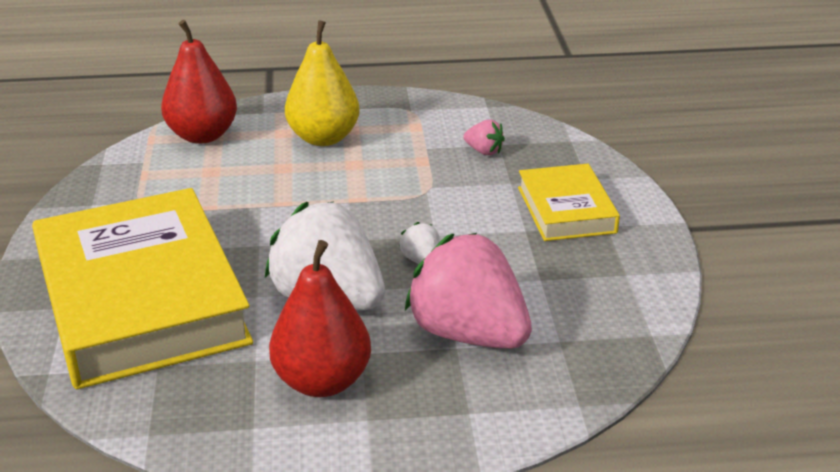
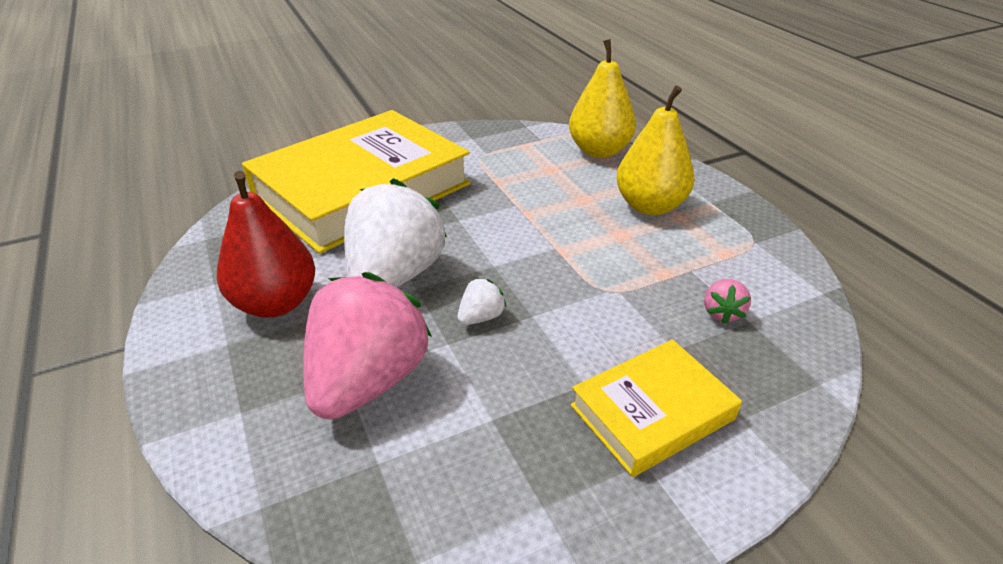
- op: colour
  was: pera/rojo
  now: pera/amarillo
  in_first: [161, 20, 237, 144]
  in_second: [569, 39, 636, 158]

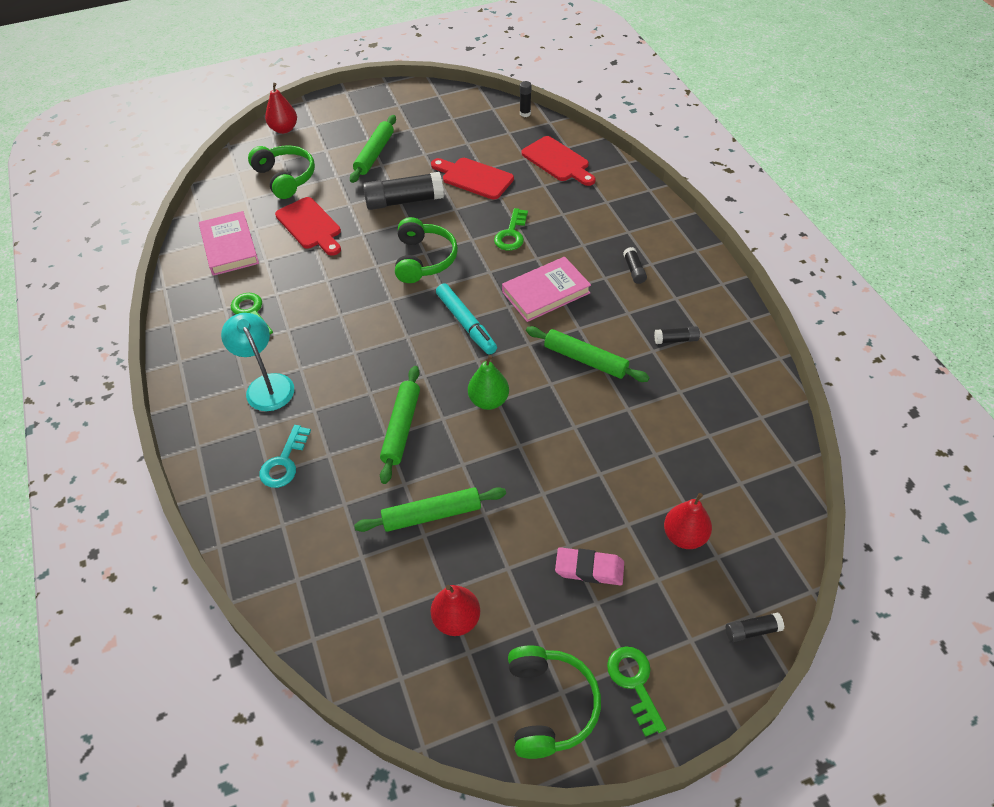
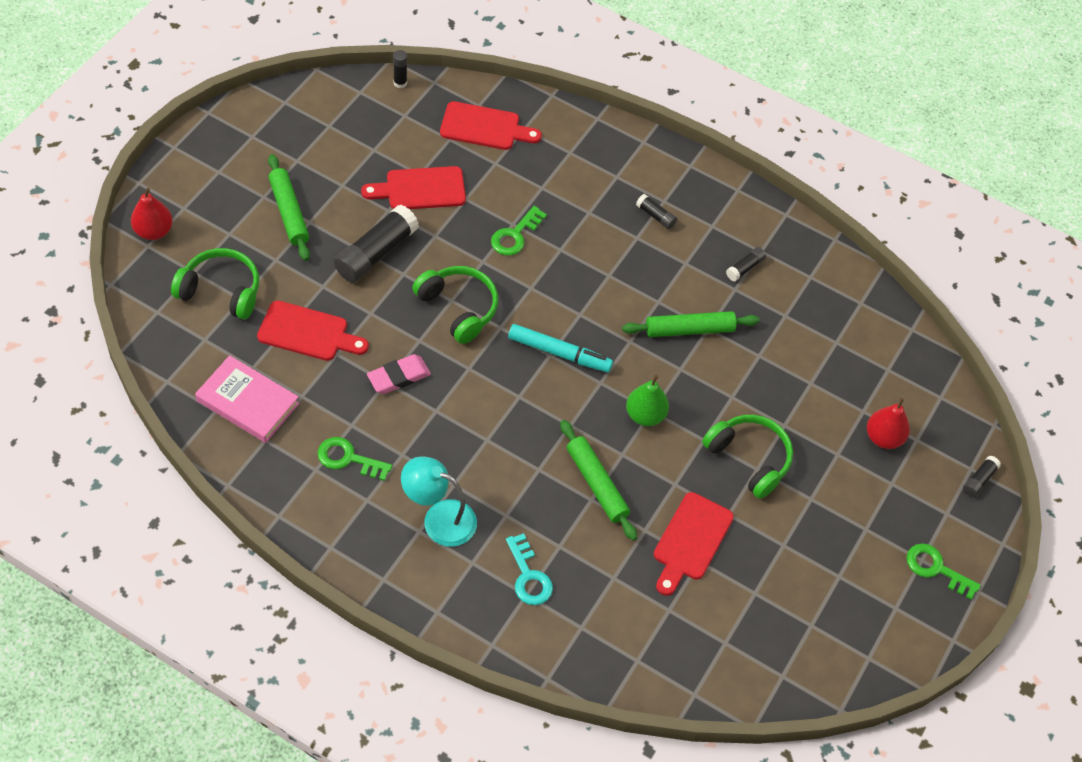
- op: missing
  was: pera/rojo
  in_first: [431, 585, 480, 636]
- op: missing
  was: libro/rosa
  in_first: [502, 256, 591, 322]
- op: relocated
  was: auriculares/verde
  in_first: [508, 645, 601, 759]
  in_second: [702, 415, 793, 499]
- op: relocated
  was: goma de borrar/rosa
  in_first: [555, 547, 624, 585]
  in_second: [367, 354, 431, 394]
- op: exchanged
  was: rodillo/verde
  now: tabla de cortar/rojo
  in_first: [354, 487, 506, 532]
  in_second: [654, 492, 734, 596]
- op: spun
  was: llave/verde
  in_first: [494, 208, 528, 251]
  in_second: [491, 206, 547, 256]
  clockwise: 60

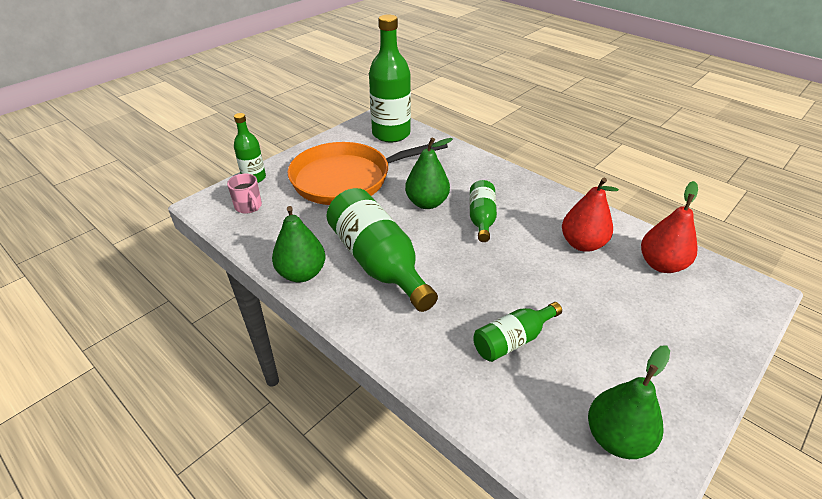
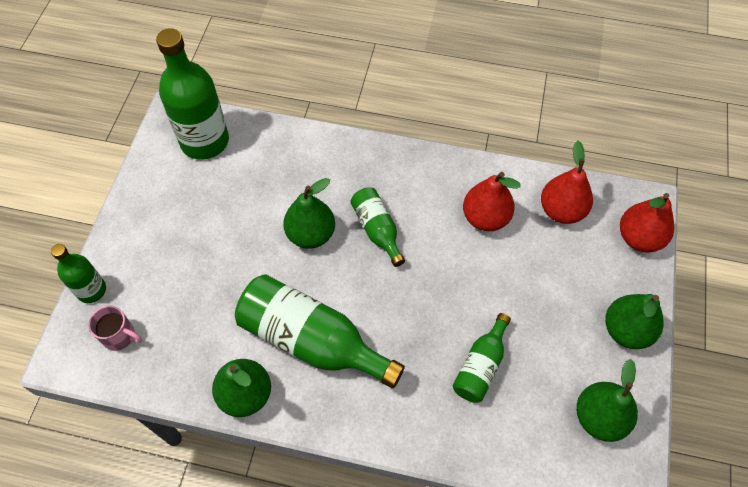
- op: missing
  was: sartén/naranja
  in_first: [288, 142, 448, 205]
- op: appeared
  now: pera/verde
  in_second: [605, 294, 664, 349]
- op: appeared
  now: pera/rojo
  in_second: [620, 193, 674, 252]

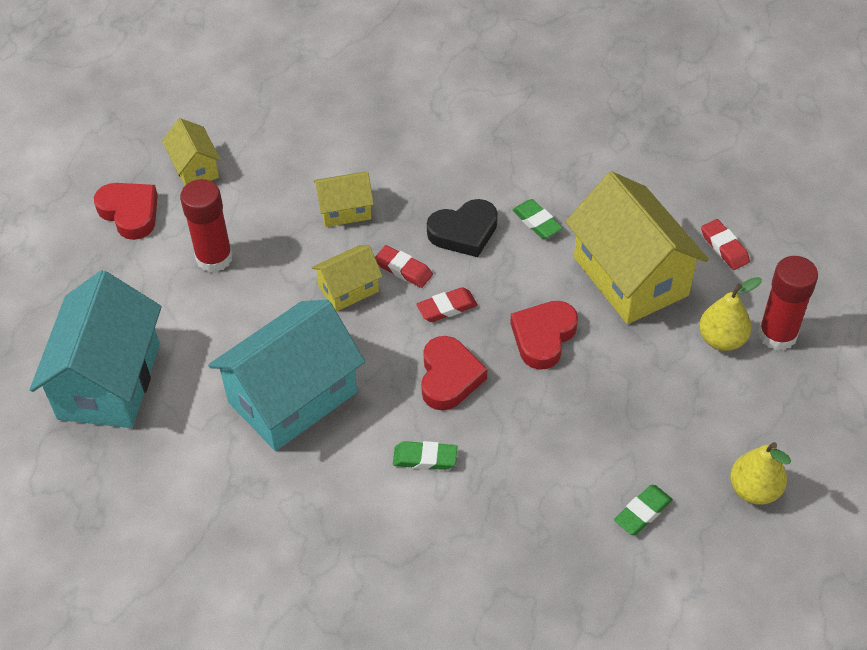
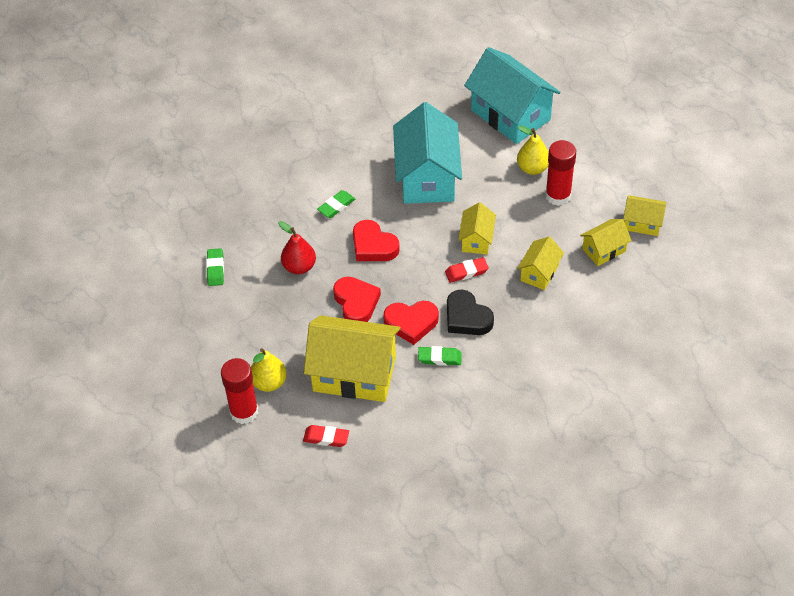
- op: missing
  was: goma de borrar/rojo
  in_first: [416, 287, 478, 322]
- op: appeared
  now: pera/rojo
  in_second: [279, 221, 316, 274]
- op: appeared
  now: casa/amarillo
  in_second: [580, 219, 632, 266]
- op: relocated
  was: corazón/rojo
  in_first: [94, 183, 158, 240]
  in_second: [383, 301, 439, 345]
- op: relocated
  was: pera/amarillo
  in_first: [730, 442, 791, 505]
  in_second: [517, 126, 549, 175]
- op: spun
  was: corazón/negro
  in_first: [427, 199, 498, 257]
  in_second: [447, 289, 494, 335]
  clockwise: -60

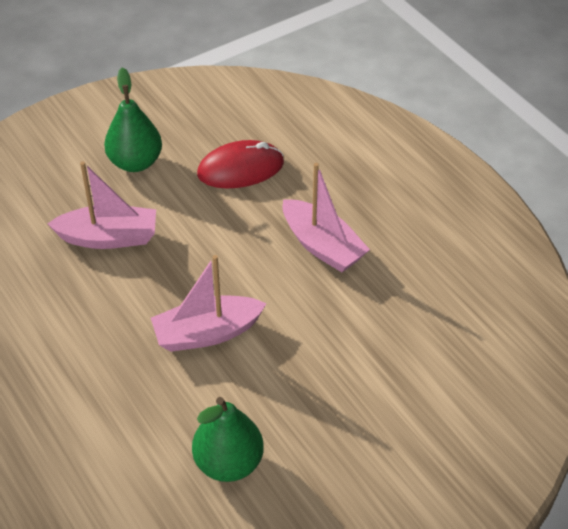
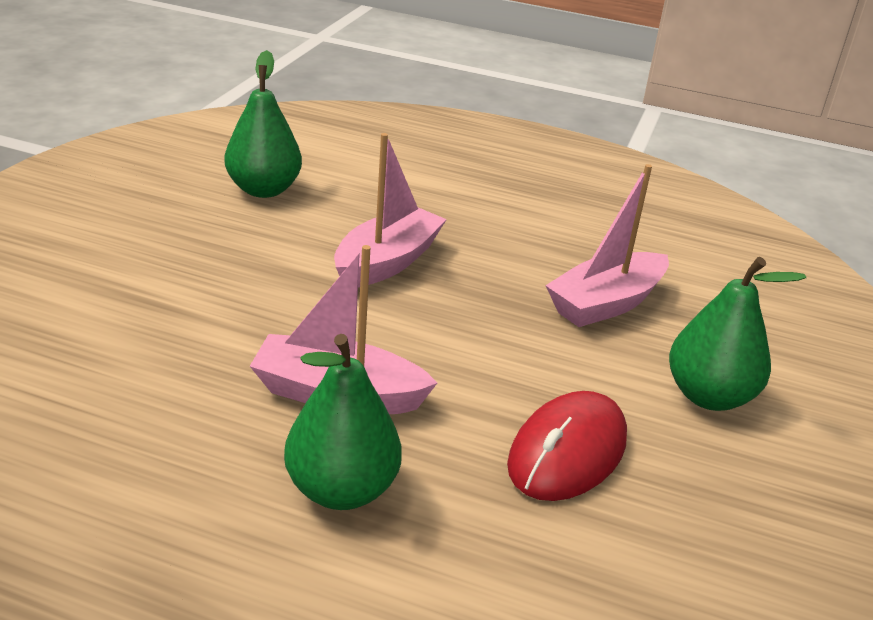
- op: appeared
  now: pera/verde
  in_second: [284, 334, 402, 510]

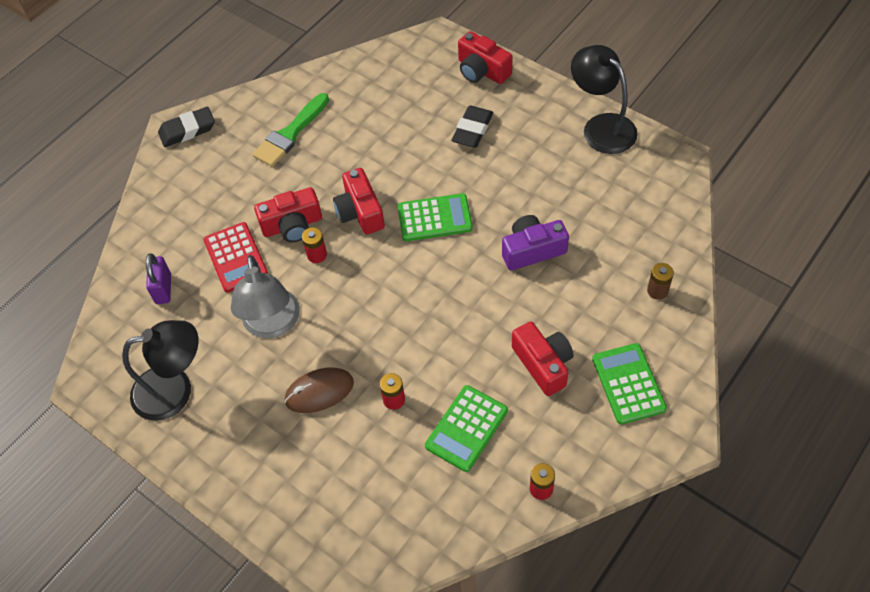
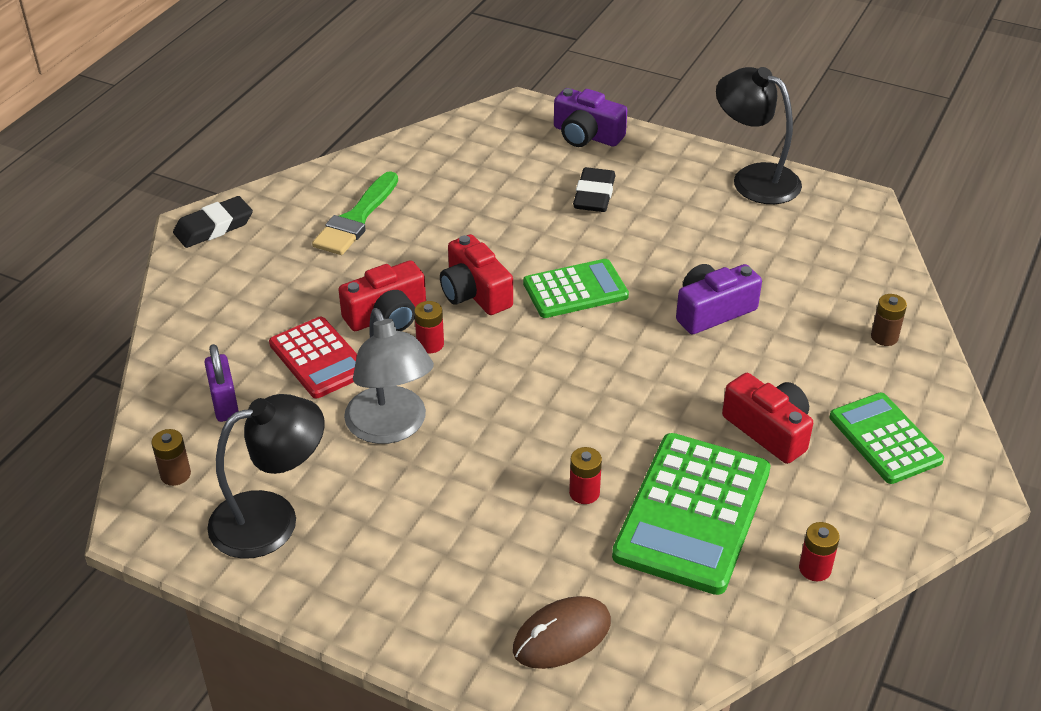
- op: appeared
  now: pila/marrón
  in_second: [151, 429, 191, 486]
- op: relocated
  was: ratón/marrón
  in_first: [284, 368, 354, 413]
  in_second: [513, 596, 611, 669]
- op: colour
  was: cámara/rojo
  now: cámara/morado
  in_first: [458, 31, 513, 84]
  in_second: [554, 88, 627, 147]
- op: size
  was: calculadora/verde
  in_first: [425, 385, 508, 472]
  in_second: [612, 433, 771, 595]
  ratio: 1.61

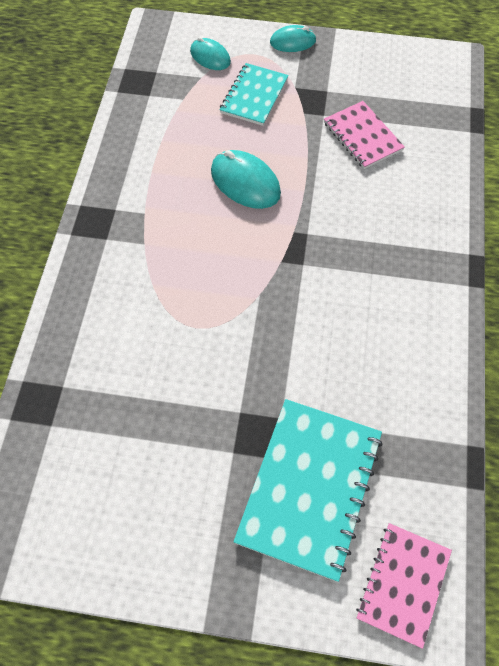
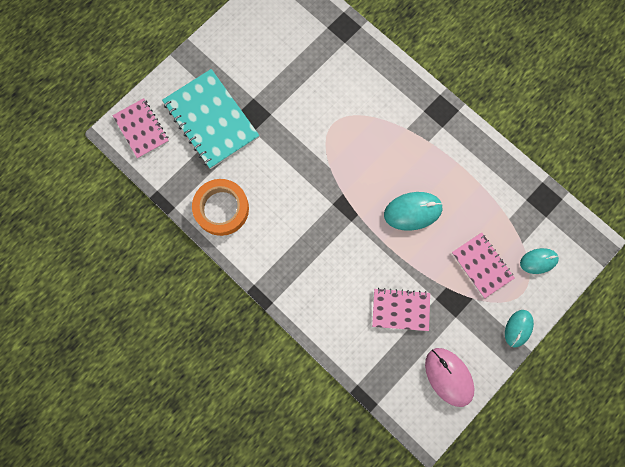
- op: appeared
  now: cinta adhesiva/naranja
  in_second: [192, 179, 249, 236]
- op: appeared
  now: ratón/rosa
  in_second: [425, 348, 475, 407]
- op: colour
  was: cuaderno/turquesa
  now: cuaderno/rosa
  in_first: [219, 63, 289, 126]
  in_second: [452, 233, 515, 298]

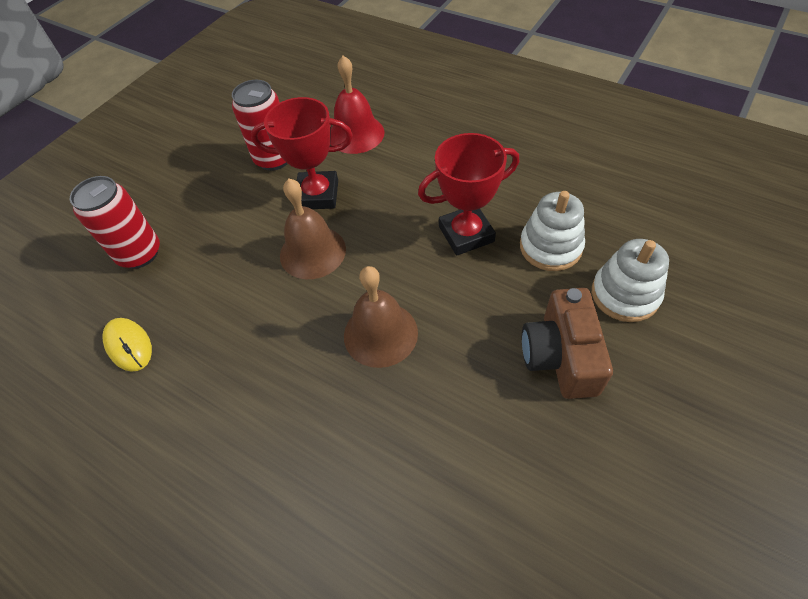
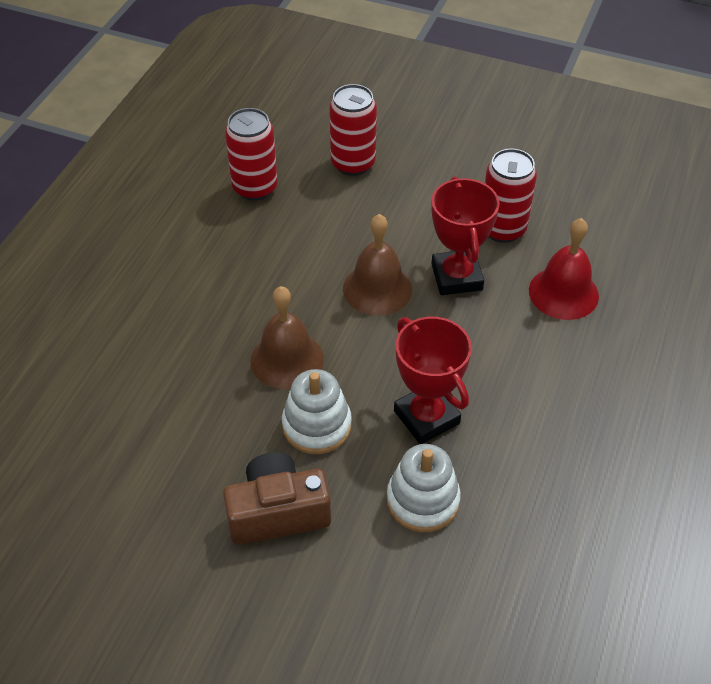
- op: relocated
  was: juguete apilable/blanco
  in_first: [592, 239, 669, 322]
  in_second: [282, 369, 352, 454]
- op: exchanged
  was: ratón/amarillo
  now: lata/rojo
  in_first: [103, 318, 152, 372]
  in_second: [225, 108, 278, 201]

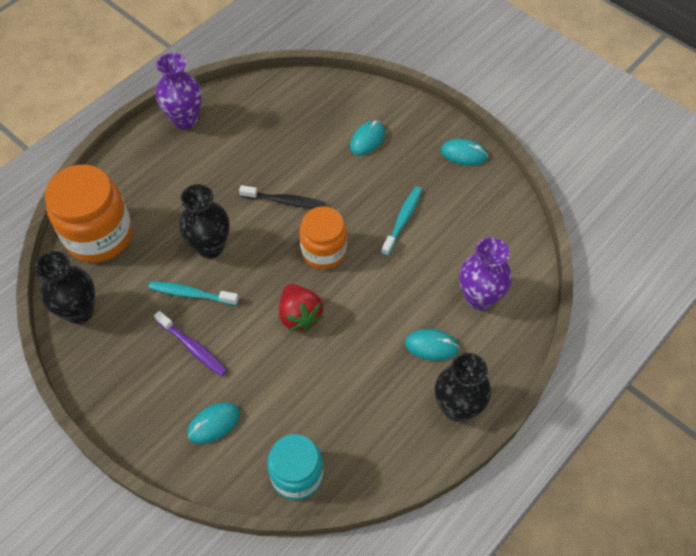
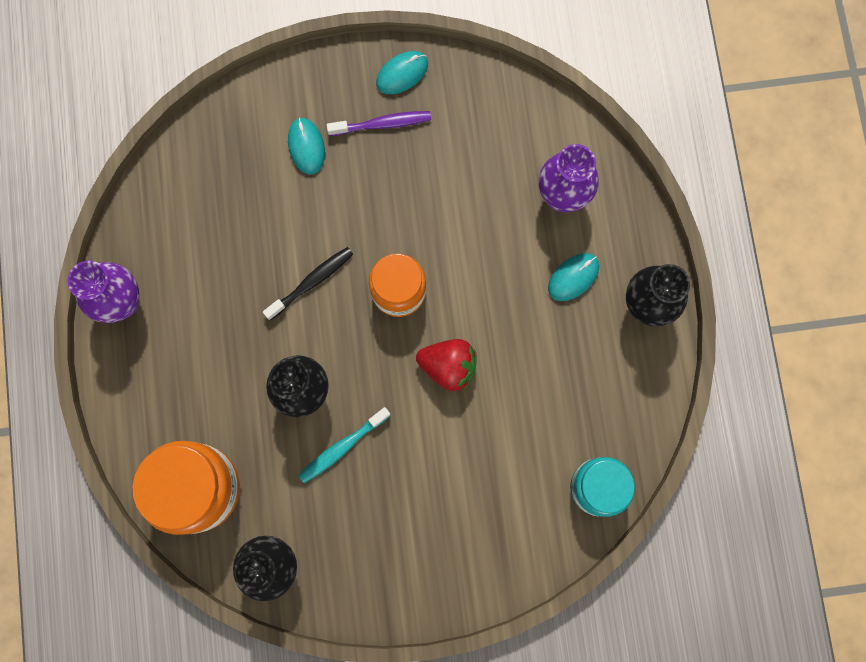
- op: missing
  was: ratón/turquesa
  in_first: [187, 402, 240, 444]
- op: missing
  was: cepillo de dientes/turquesa
  in_first: [381, 186, 422, 256]
- op: relocated
  was: cepillo de dientes/morado
  in_first: [154, 311, 228, 376]
  in_second: [326, 111, 431, 136]

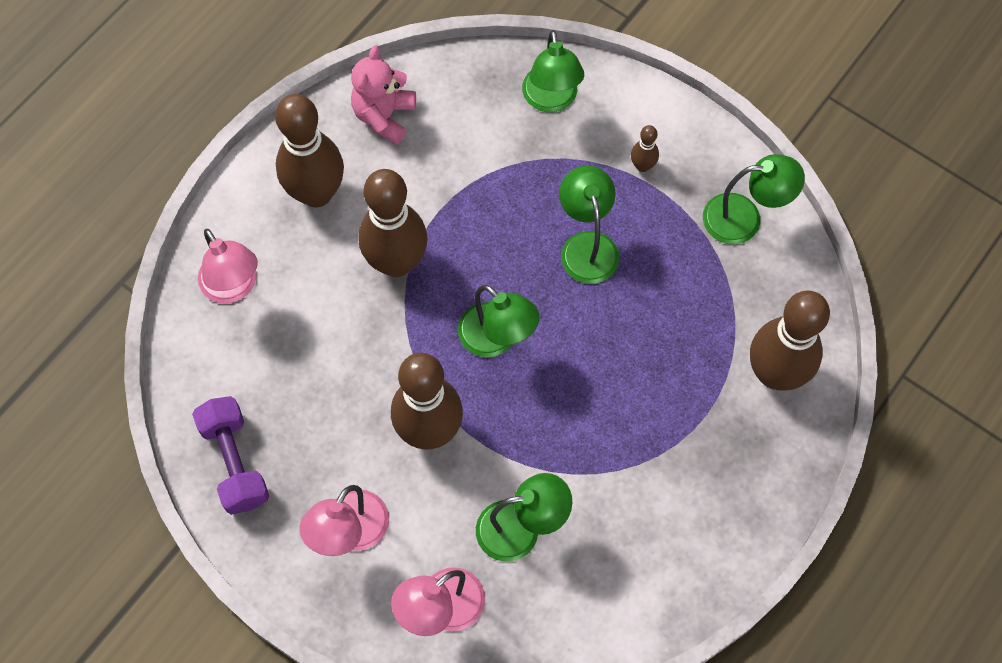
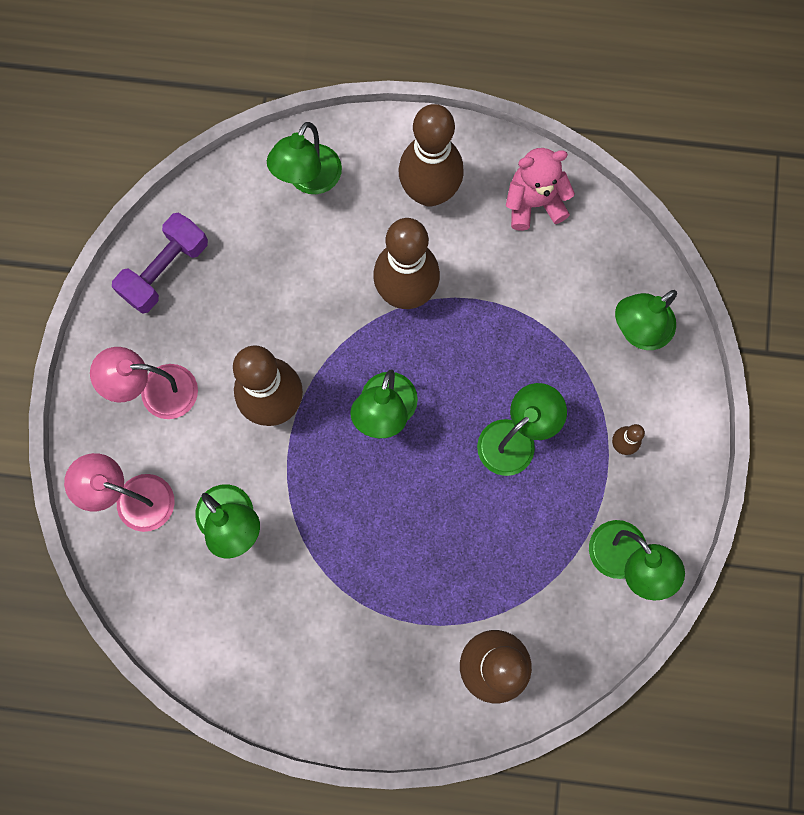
- op: colour
  was: lámpara/rosa
  now: lámpara/verde
  in_first: [198, 229, 258, 304]
  in_second: [267, 122, 342, 194]

